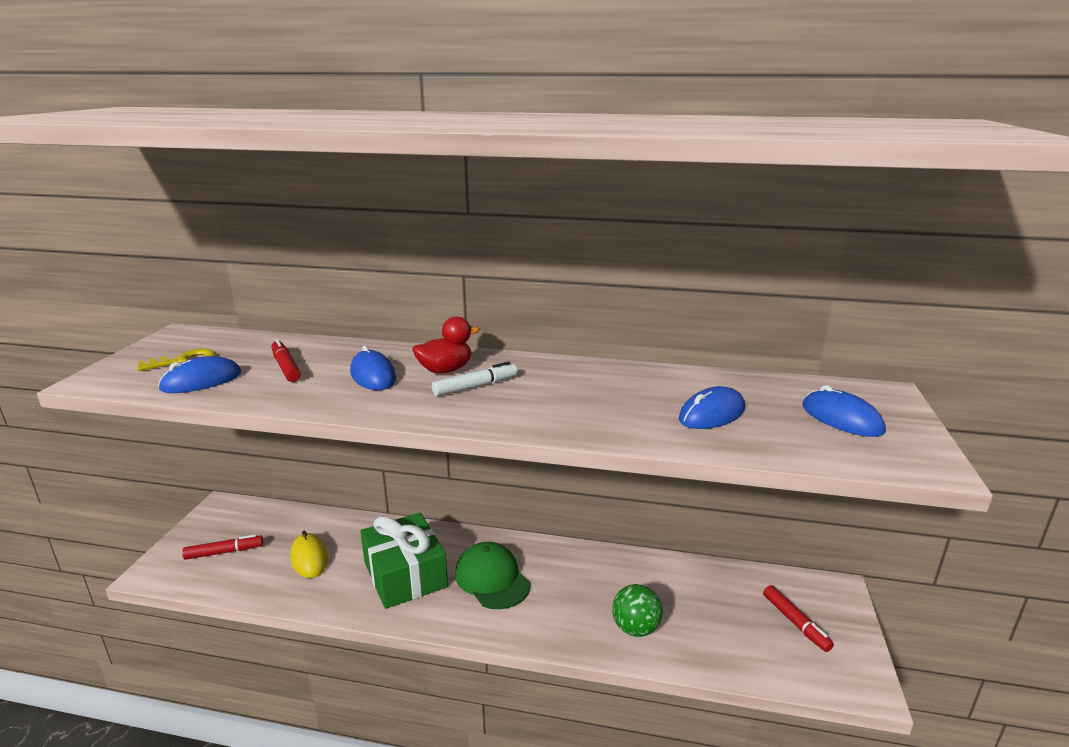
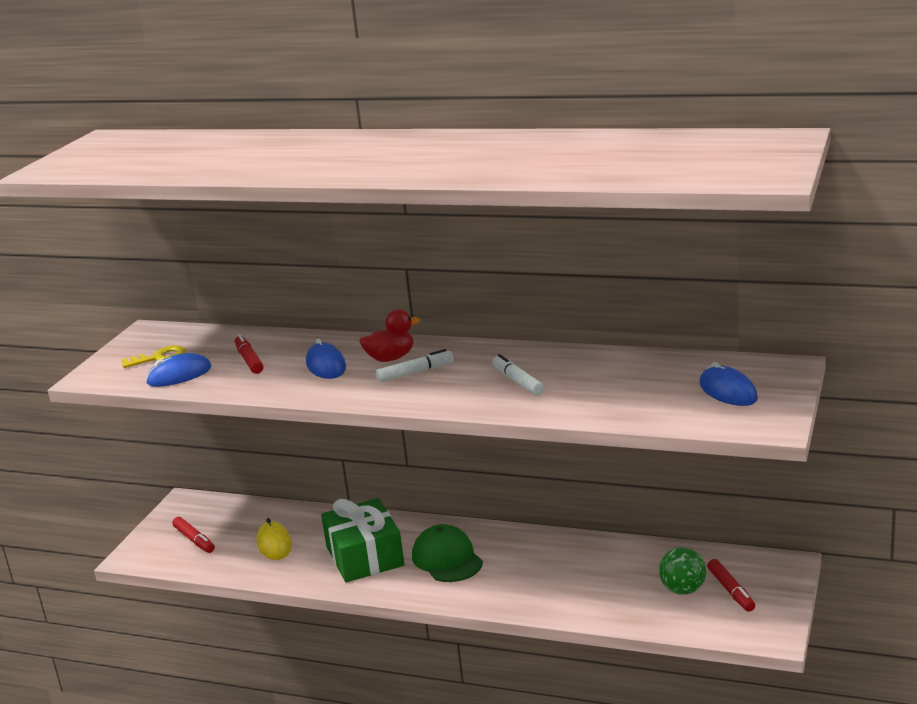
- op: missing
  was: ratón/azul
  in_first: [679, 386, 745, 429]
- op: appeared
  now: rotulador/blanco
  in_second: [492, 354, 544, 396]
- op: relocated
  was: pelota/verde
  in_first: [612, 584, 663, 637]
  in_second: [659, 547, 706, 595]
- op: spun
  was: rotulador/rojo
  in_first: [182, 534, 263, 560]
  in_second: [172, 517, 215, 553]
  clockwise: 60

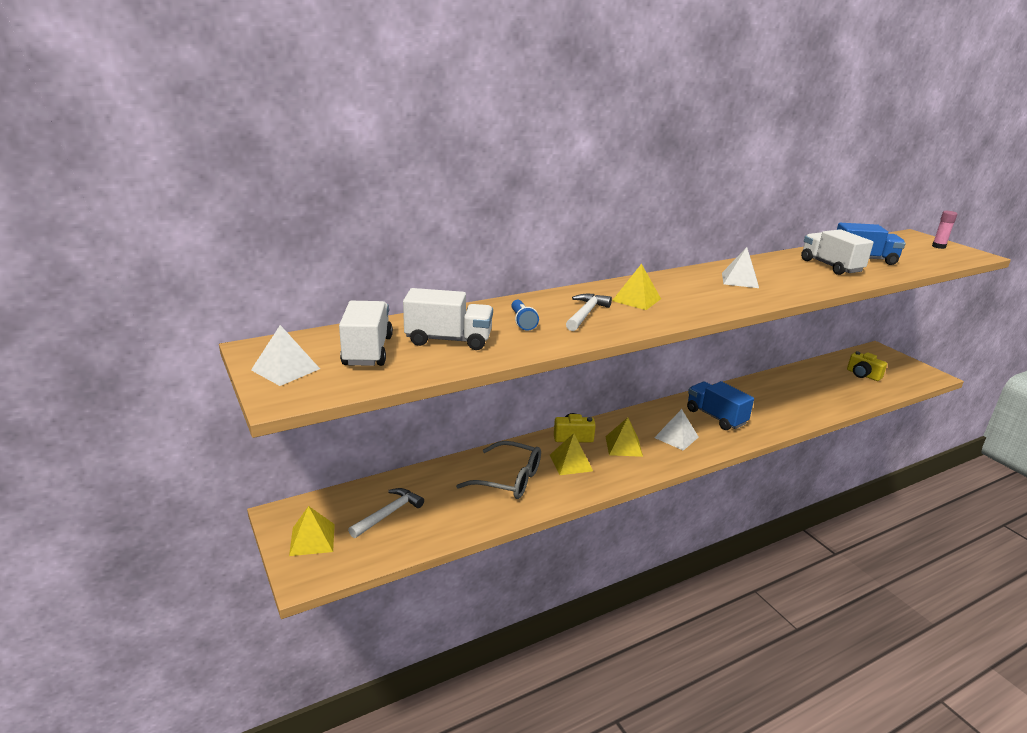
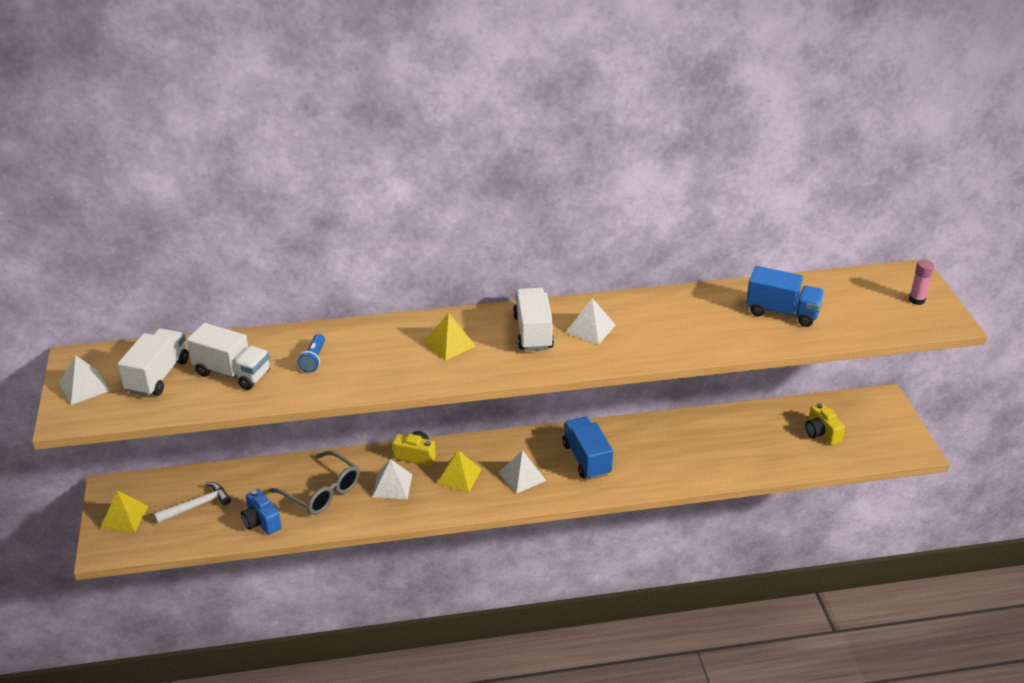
- op: missing
  was: martillo/blanco
  in_first: [566, 294, 612, 331]
- op: appeared
  now: cámara/azul
  in_second: [241, 489, 282, 535]
- op: relocated
  was: camión/blanco
  in_first: [801, 229, 874, 275]
  in_second: [513, 288, 554, 351]
- op: colour
  was: pirámide/amarillo
  now: pirámide/blanco
  in_first: [550, 433, 593, 475]
  in_second: [372, 459, 413, 499]

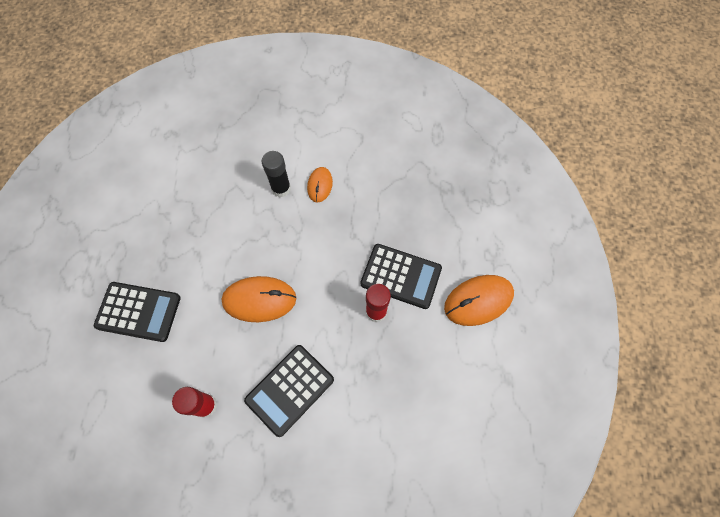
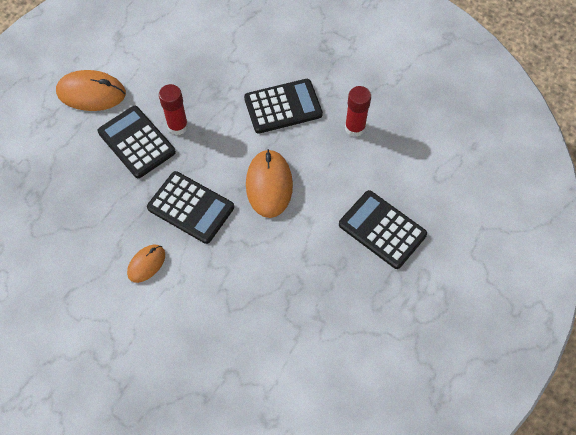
- op: missing
  was: barra de pegamento/negro
  in_first: [262, 151, 291, 198]
- op: appeared
  now: calculadora/negro
  in_second: [147, 171, 234, 244]
- op: spun
  was: ratón/naranja
  in_first: [222, 276, 296, 322]
  in_second: [246, 149, 293, 218]
  clockwise: 60

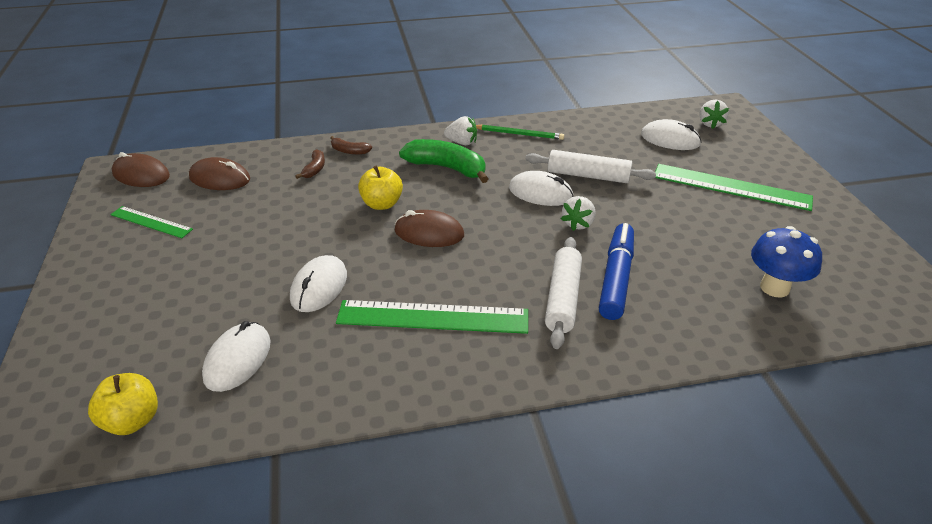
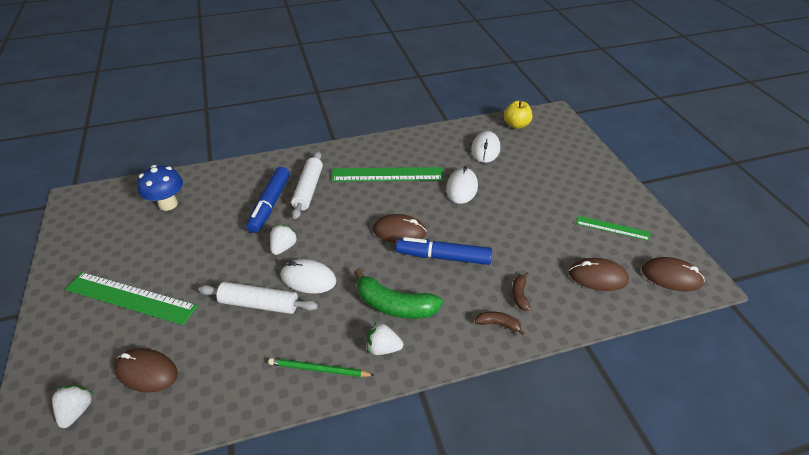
- op: exchanged
  was: manzana/amarillo
  now: rotulador/azul
  in_first: [358, 166, 403, 210]
  in_second: [396, 237, 492, 265]
- op: colour
  was: ratón/blanco
  now: ratón/marrón
  in_first: [641, 119, 702, 150]
  in_second: [114, 348, 178, 393]

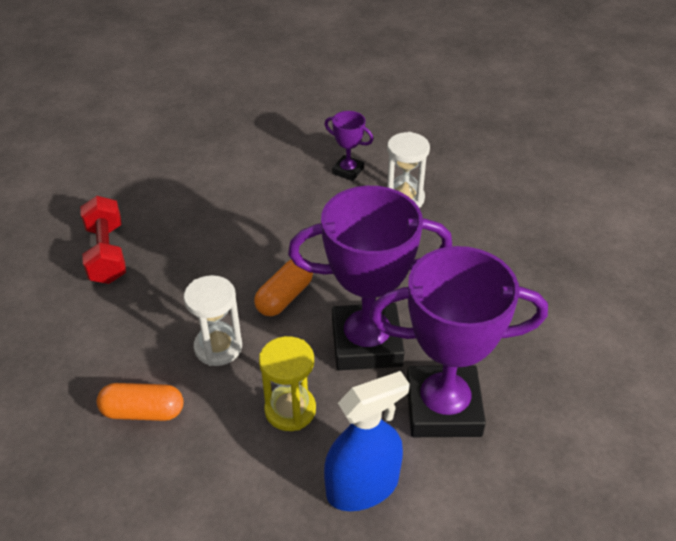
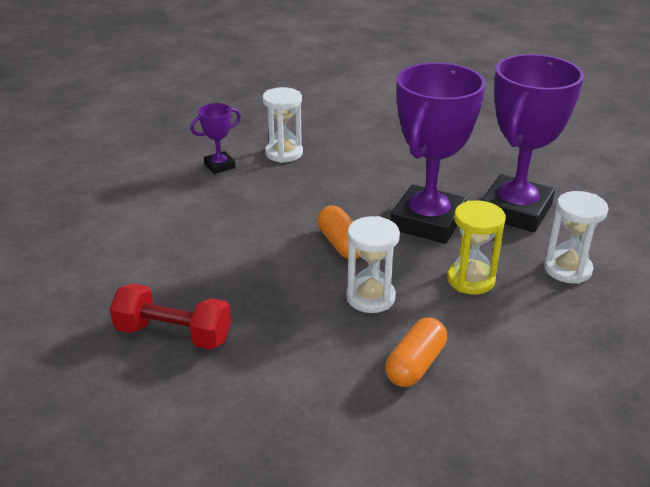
- op: exchanged
  was: pulverizador/azul
  now: reloj de arena/blanco
  in_first: [324, 371, 410, 511]
  in_second: [544, 191, 609, 284]

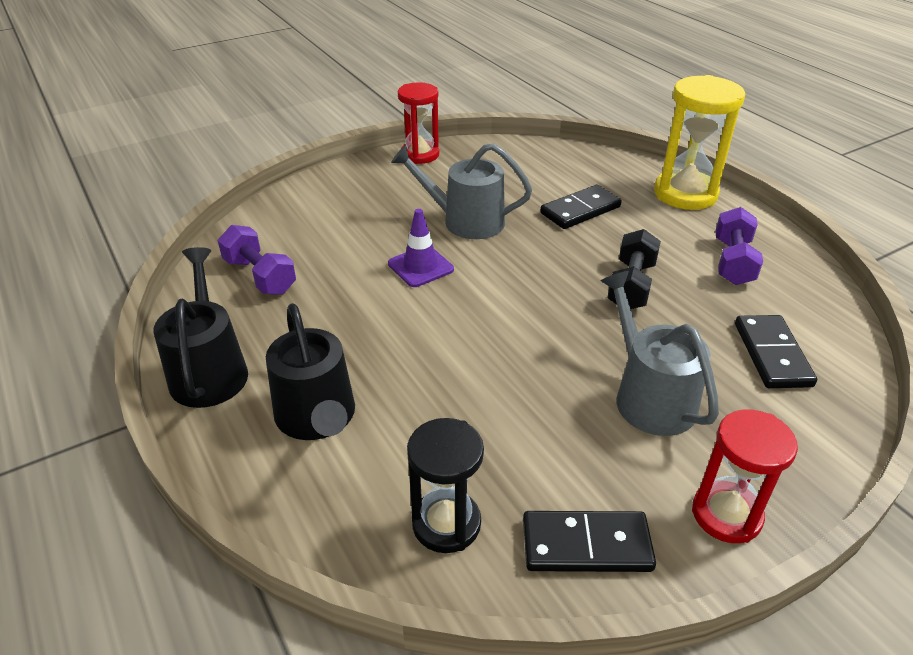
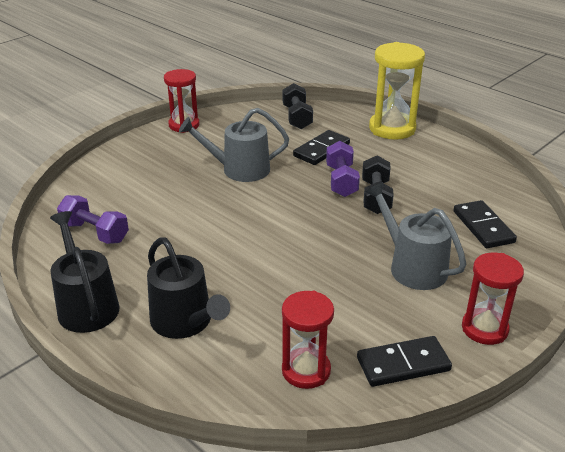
- op: missing
  was: cono de tráfico/morado
  in_first: [388, 209, 454, 287]
- op: appeared
  now: mancuerna/negro
  in_second: [283, 83, 313, 129]
- op: relocated
  was: mancuerna/morado
  in_first: [715, 207, 763, 285]
  in_second: [326, 141, 360, 197]
- op: colour
  was: reloj de arena/negro
  now: reloj de arena/rojo
  in_first: [407, 418, 484, 553]
  in_second: [282, 291, 334, 389]

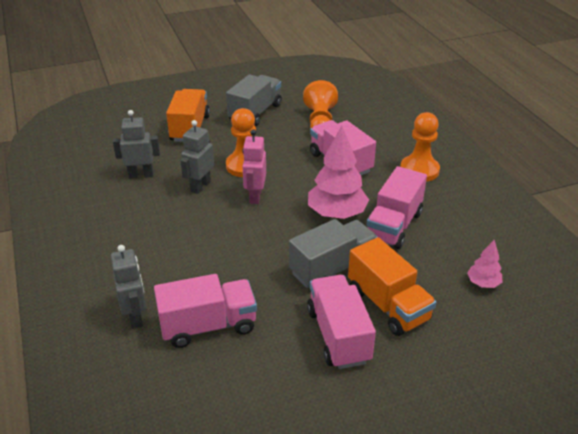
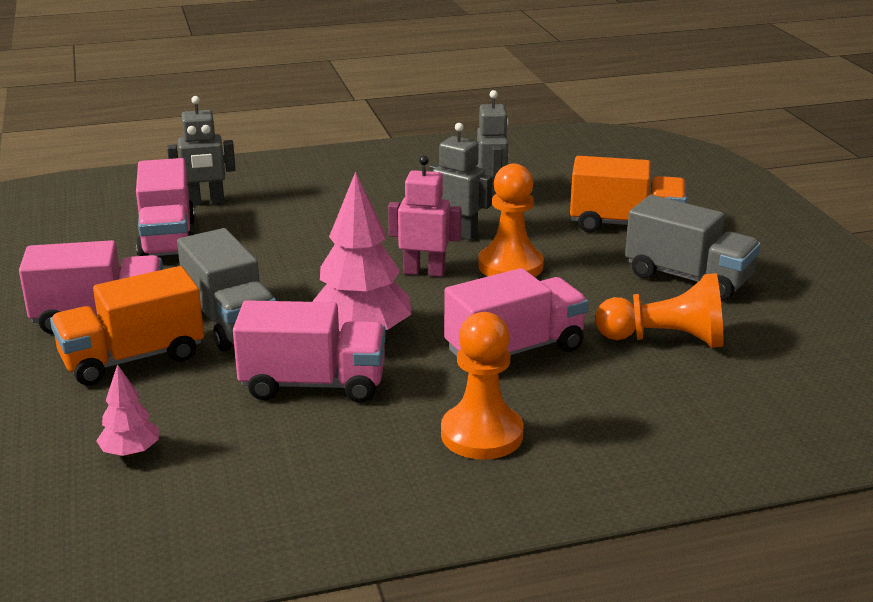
- op: spun
  was: camión/rosa
  in_first: [366, 166, 427, 249]
  in_second: [233, 300, 386, 403]
  clockwise: 150

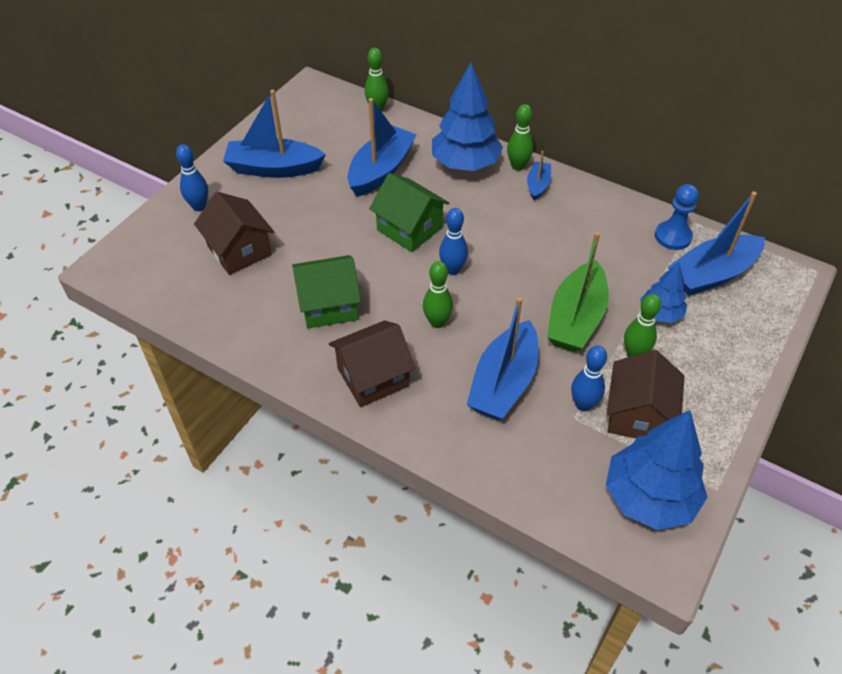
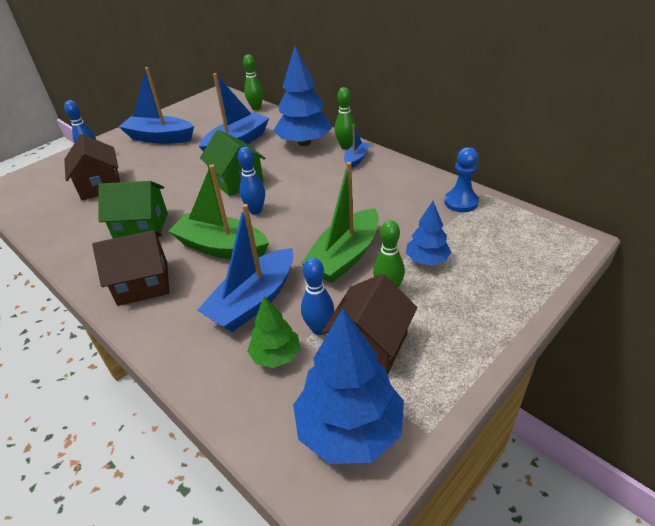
- op: missing
  was: barco/azul
  in_first: [668, 191, 765, 296]
- op: appeared
  now: árbol/verde
  in_second: [247, 296, 301, 368]
- op: exchanged
  was: bolo/verde
  now: barco/verde
  in_first: [423, 261, 453, 328]
  in_second: [168, 164, 269, 259]

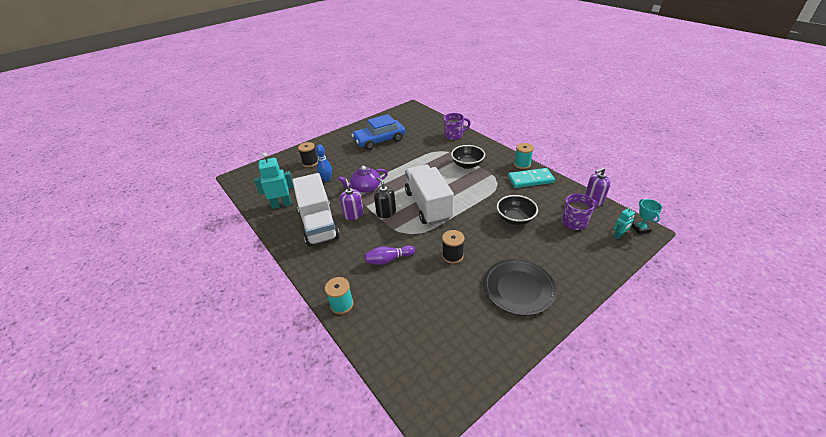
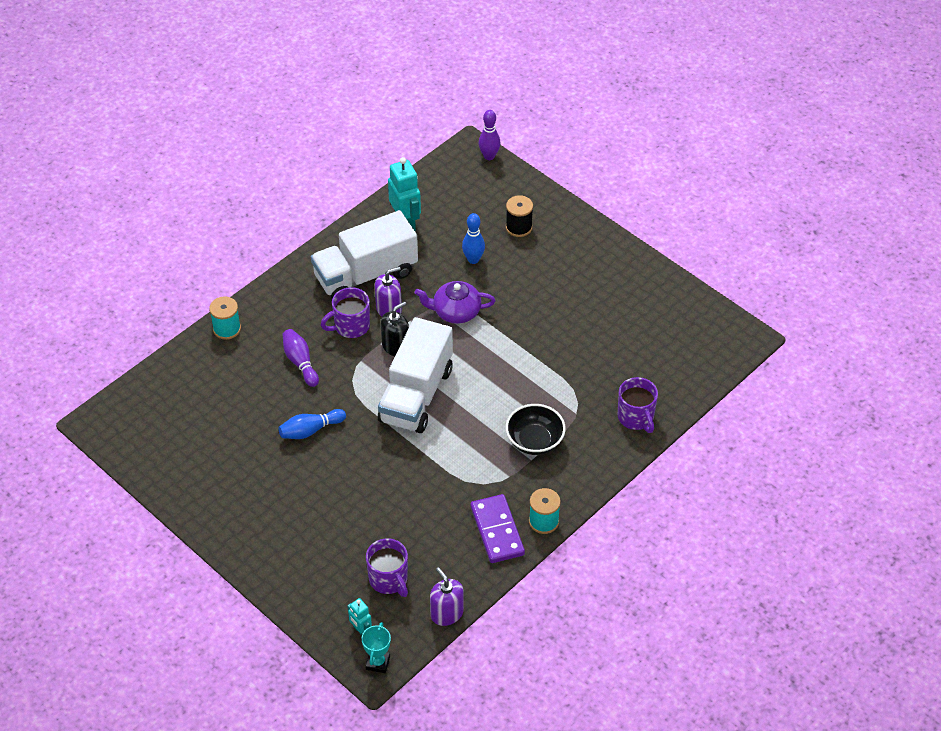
- op: missing
  was: coche/azul
  in_first: [352, 114, 406, 150]
- op: missing
  was: plato/negro
  in_first: [484, 259, 557, 316]
- op: missing
  was: cuenco/negro
  in_first: [497, 195, 538, 225]
- op: appeared
  now: taza/morado
  in_second: [321, 287, 370, 338]
- op: appeared
  now: bolo/morado
  in_second: [479, 110, 500, 160]
- op: exchanged
  was: carrete/negro
  now: bolo/azul
  in_first: [442, 230, 464, 264]
  in_second: [278, 409, 346, 439]
- op: colour
  was: ficha de dominó/turquesa
  now: ficha de dominó/morado
  in_first: [508, 168, 555, 188]
  in_second: [471, 494, 525, 563]
- op: spun
  was: tetera/morado
  in_first: [338, 166, 388, 193]
  in_second: [415, 281, 495, 324]
  clockwise: -60
- op: spun
  was: camión/blanco
  in_first: [405, 164, 454, 225]
  in_second: [378, 317, 453, 433]
  clockwise: 135
- op: spun
  was: trofeo/turquesa
  in_first: [631, 199, 662, 234]
  in_second: [361, 622, 391, 673]
  clockwise: -60

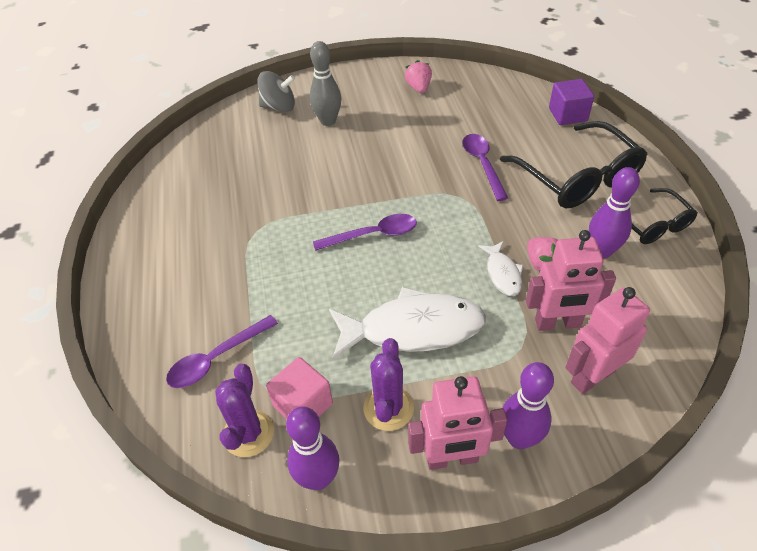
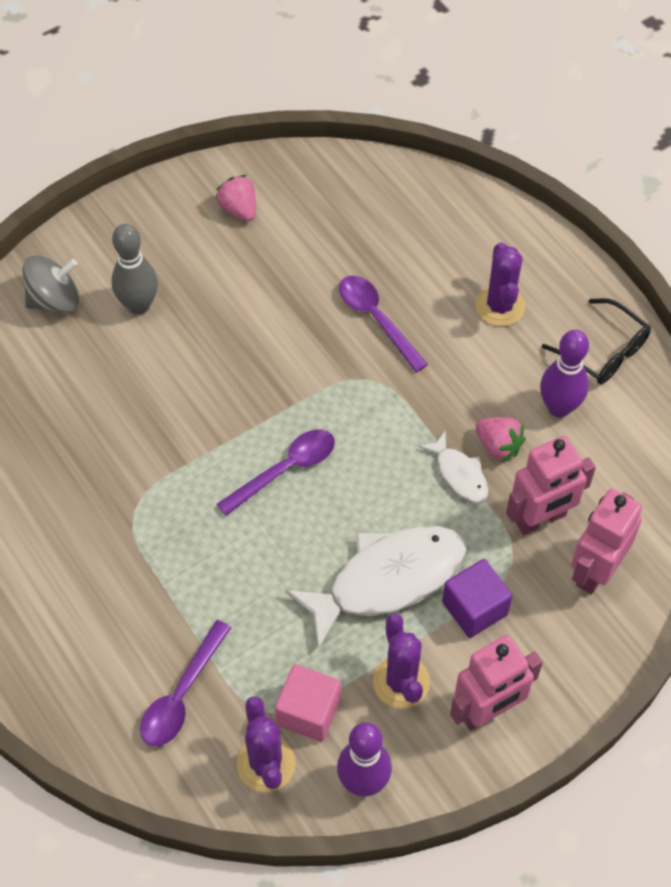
- op: missing
  was: bolo/morado
  in_first: [502, 362, 554, 449]
- op: relocated
  was: cubo/morado
  in_first: [549, 79, 594, 125]
  in_second: [442, 559, 513, 638]
- op: exchanged
  was: gafas/negro
  now: cactus/morado
  in_first: [500, 121, 647, 208]
  in_second: [476, 242, 525, 326]

